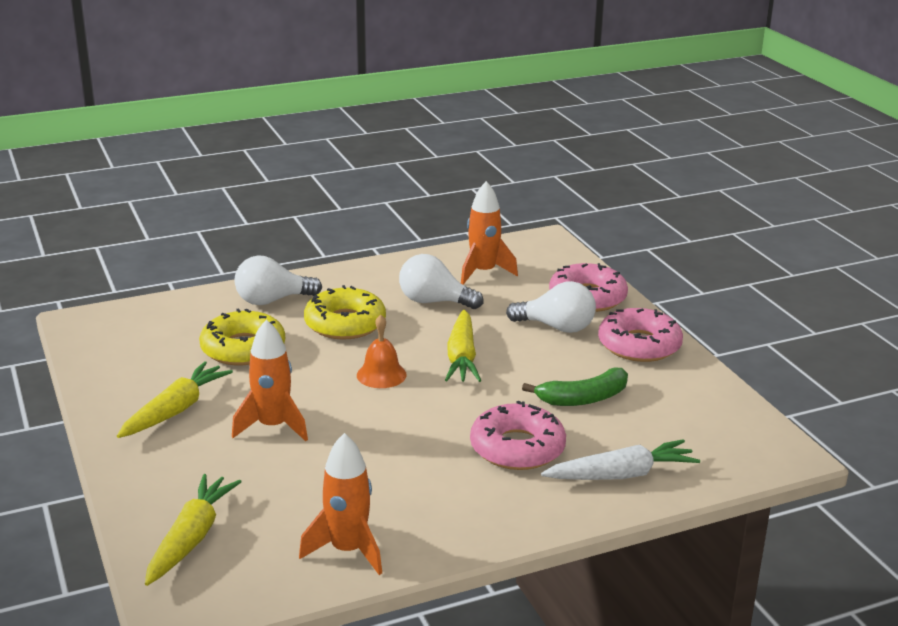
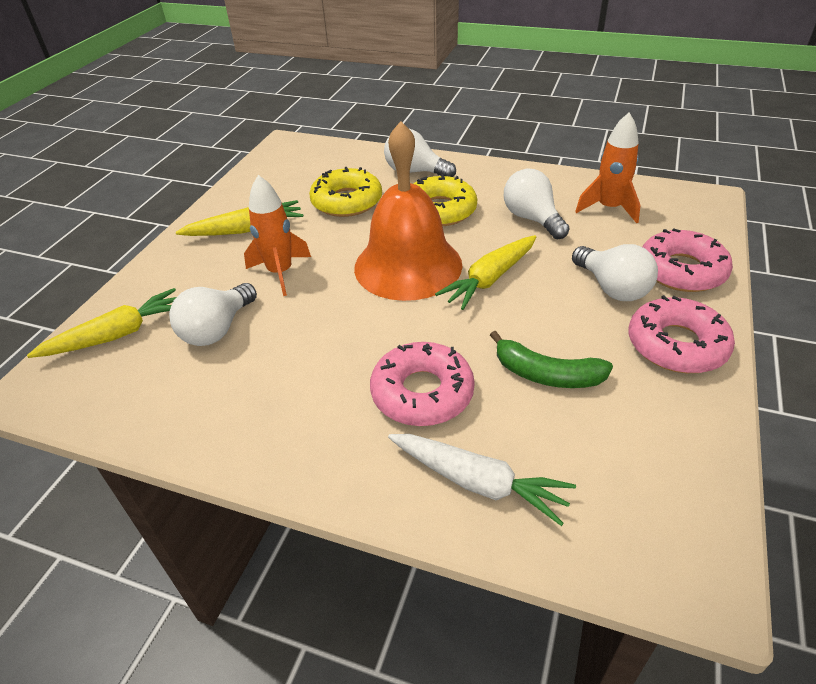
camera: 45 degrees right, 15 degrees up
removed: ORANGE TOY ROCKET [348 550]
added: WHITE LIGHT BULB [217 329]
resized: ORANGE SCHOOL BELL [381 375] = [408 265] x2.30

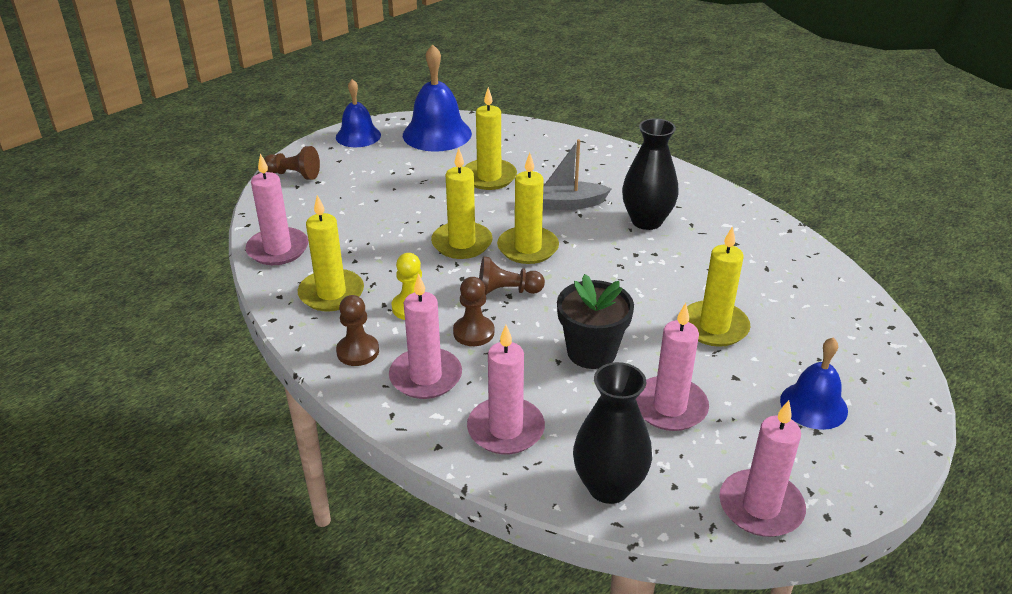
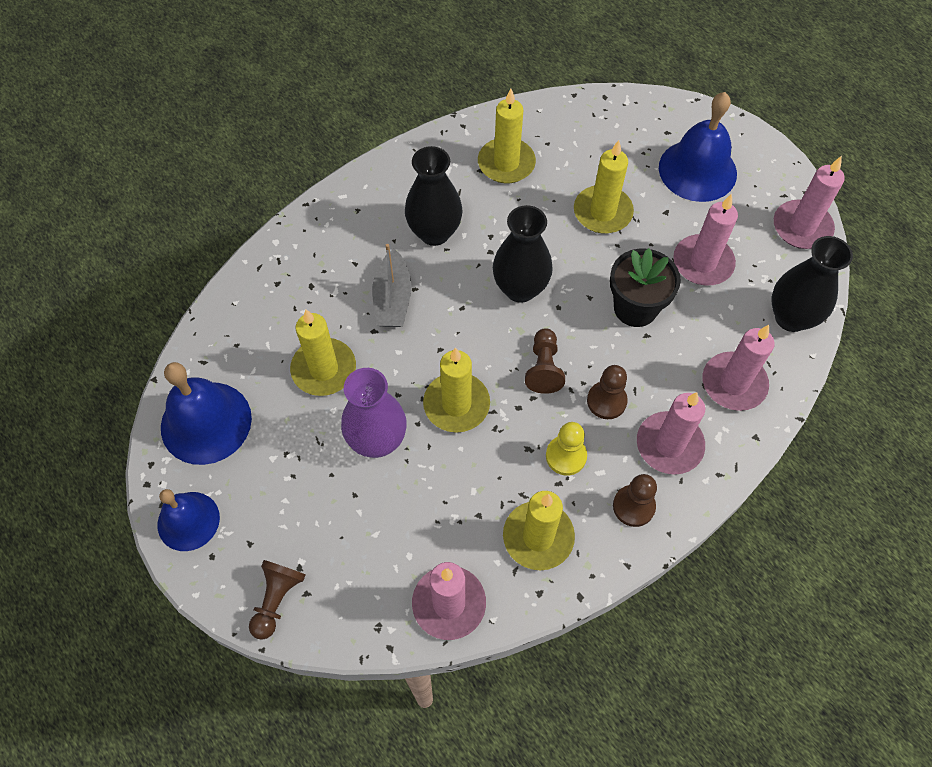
camera: 85 degrees left, 25 degrees up
added: VIOLET TALL VASE [377 440]; BLACK TALL VASE [520 289]
moved: GOLDEN WAX CANDLE [528 248] to [506 163]
resized: COBALT SCHOOL BELL [813 405] = [697 170] x1.54

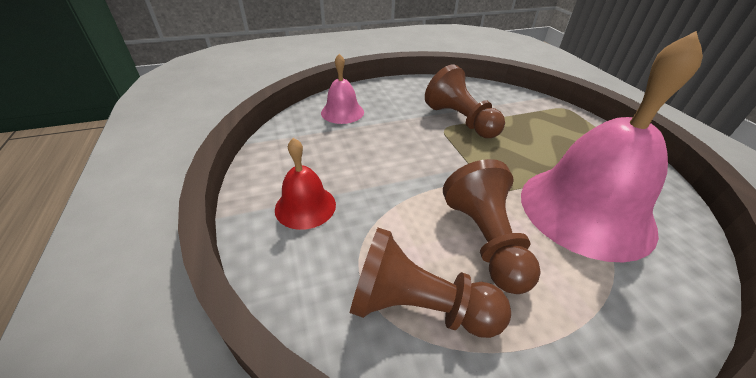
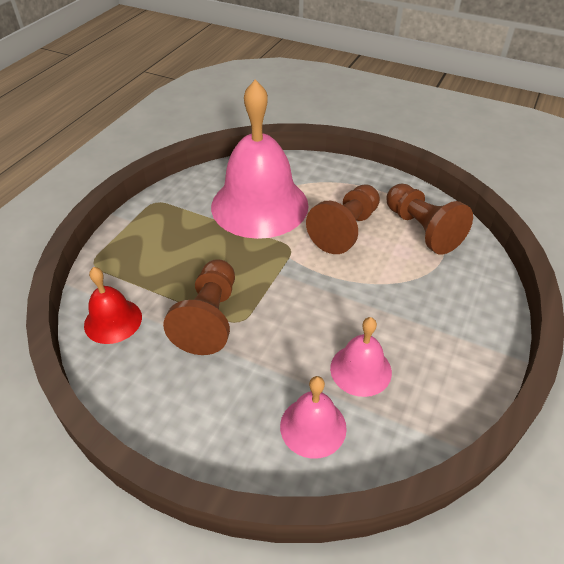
camera: 135 degrees left, 5 degrees up
added: ROSE-PINK SCHOOL BELL [360 369]
moved: CRIMSON SCHOOL BELL [305 206] to [113 321]

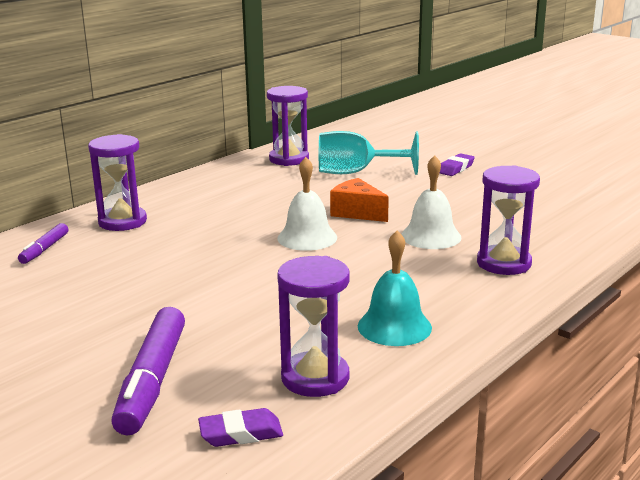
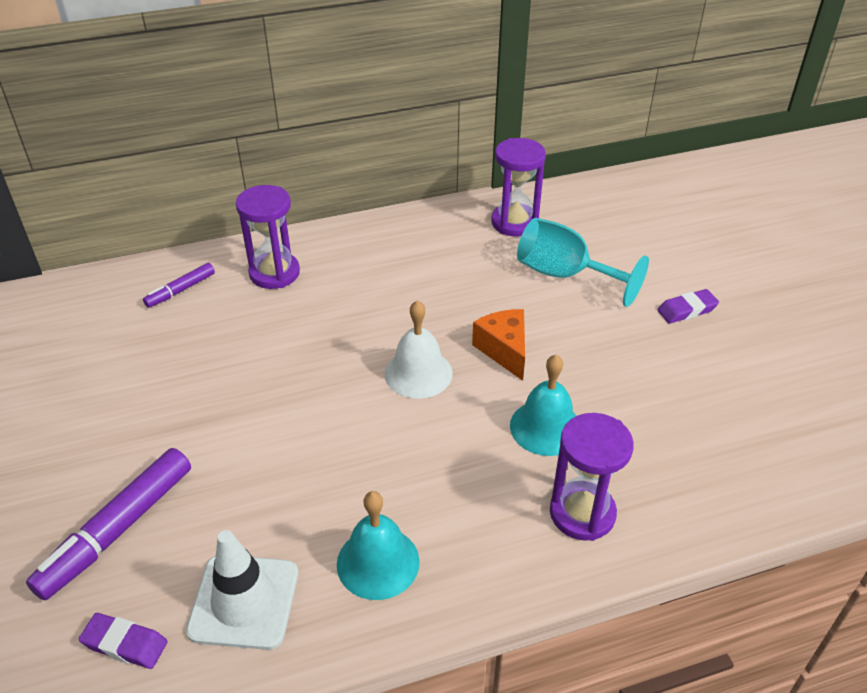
camera: 30 degrees right, 20 degrees up
replaced: VIOLET SAND TIMER [315 378] to WHITE ROAD CONE [244 601]
recoloured: WHITE SCHOOL BELL [431 236] to AQUA SCHOOL BELL [546 427]

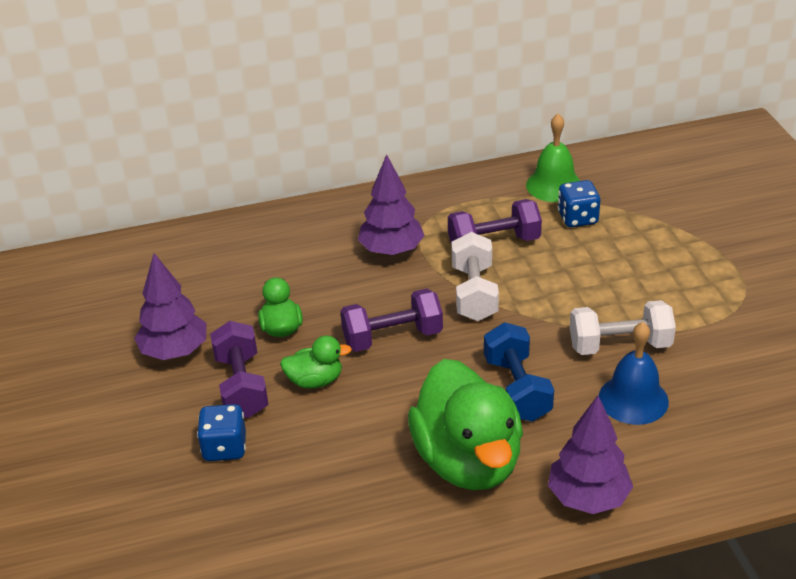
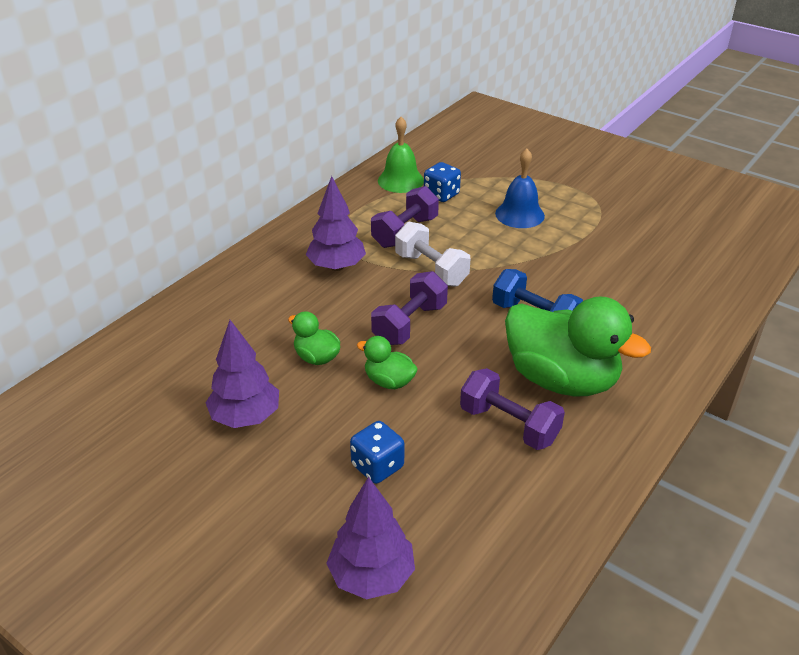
camera: 40 degrees left, 0 degrees up
removed: WHITE HAND WEIGHT [619 345]
moved: VIOLET HAND WEIGHT [241 386] to [509 425]; VIOLET FIR TREE [588 498] to [371 576]; COBALT SCHOOL BELL [633 399] to [519 214]
turned: LEAF-GREEN TOY DUCK [315 380] = [389 381] 105 degrees counterclockwise

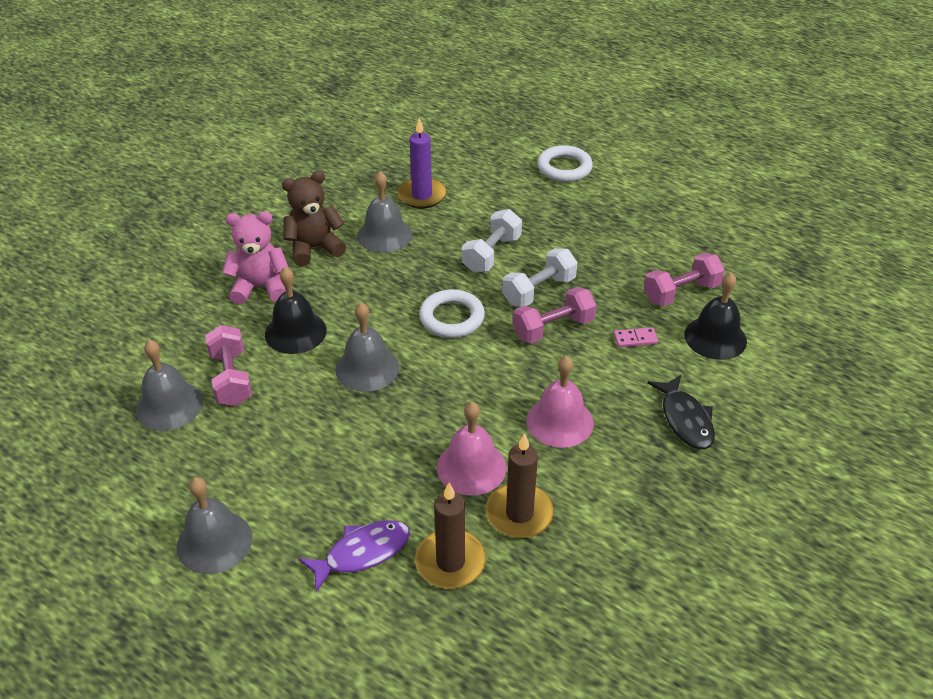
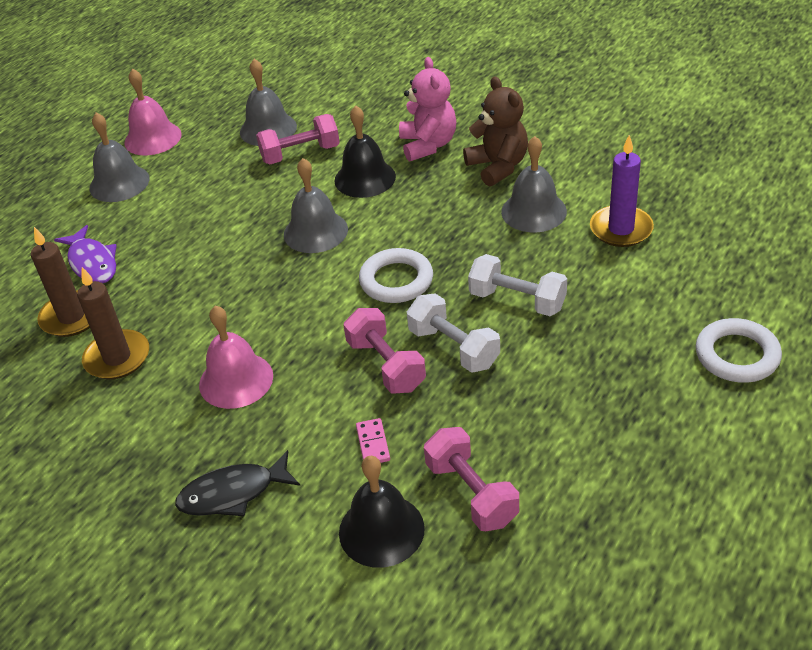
camera: 90 degrees right, 0 degrees up
moved: ROSE-PINK SCHOOL BELL [471 467] to [153 138]

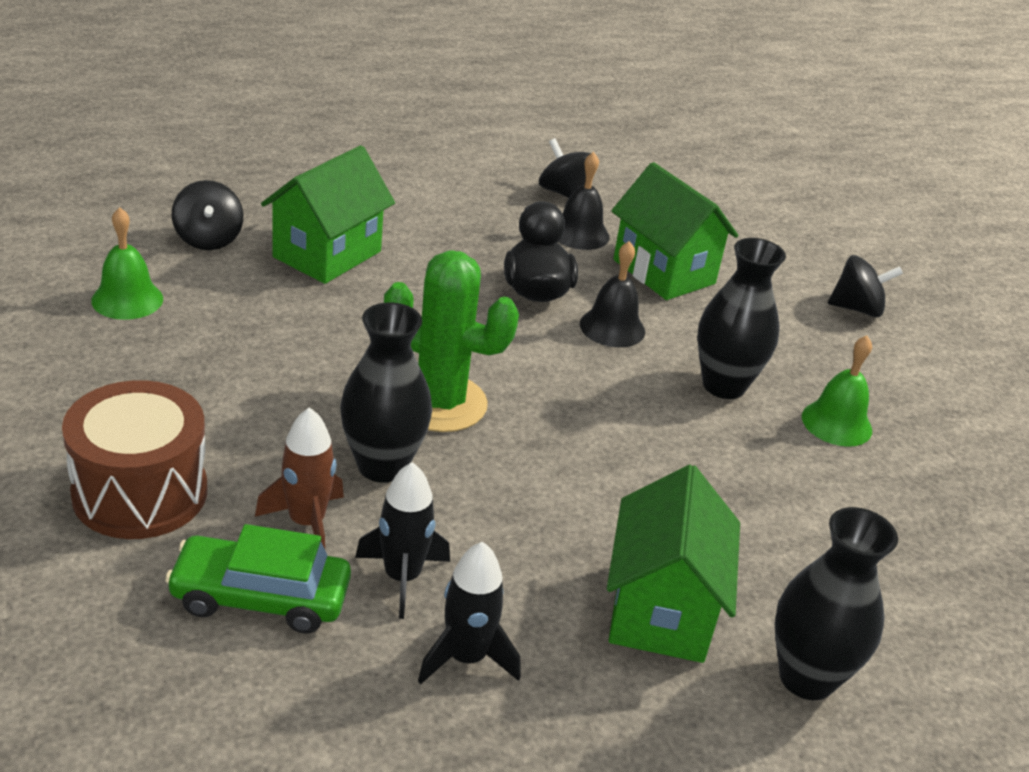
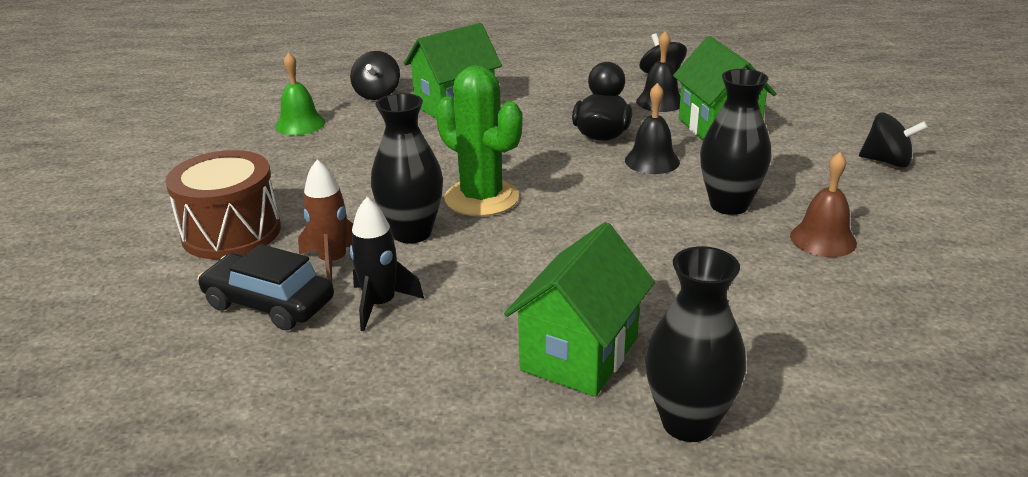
camera: 25 degrees right, 5 degrees down
removed: BLACK TOY ROCKET [466 658]
recoloured: LEAF-GREEN AUTOMOBILE [260 597] to BLACK AUTOMOBILE [269 304]; LEAF-GREEN SCHOOL BELL [836 423] to RUSSET SCHOOL BELL [823 239]

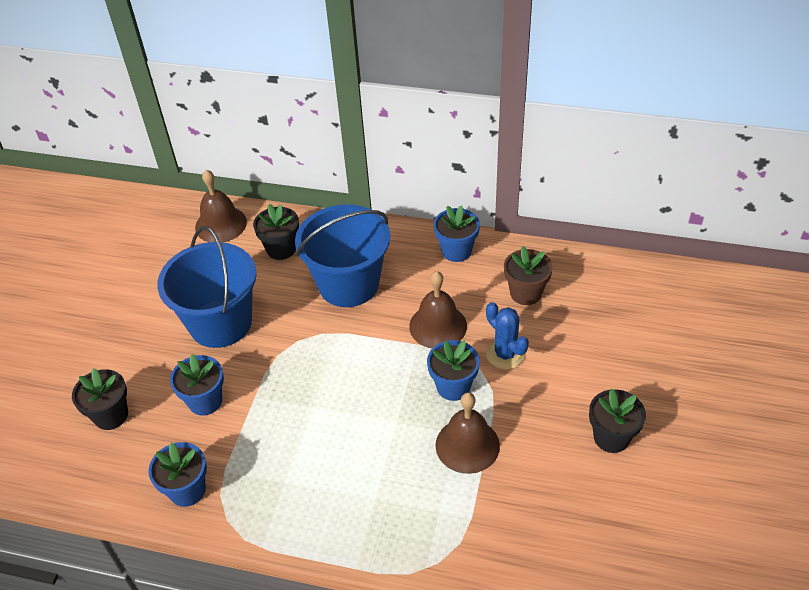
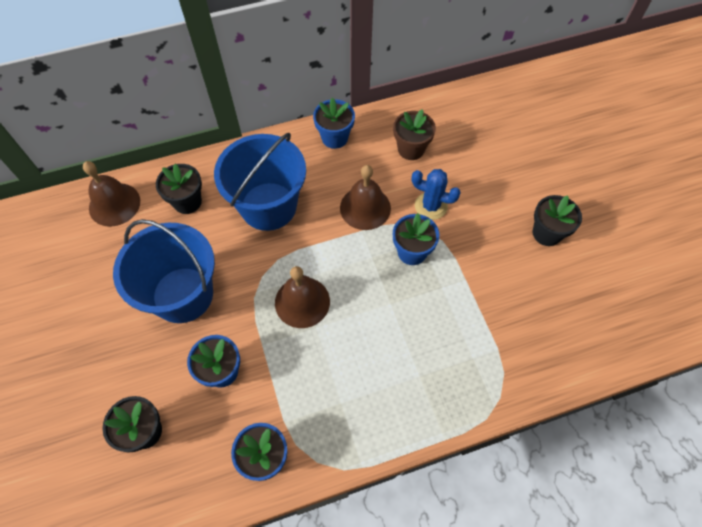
camera: 35 degrees left, 15 degrees up
moved: RUSSET SCHOOL BELL [467 445] to [302 302]

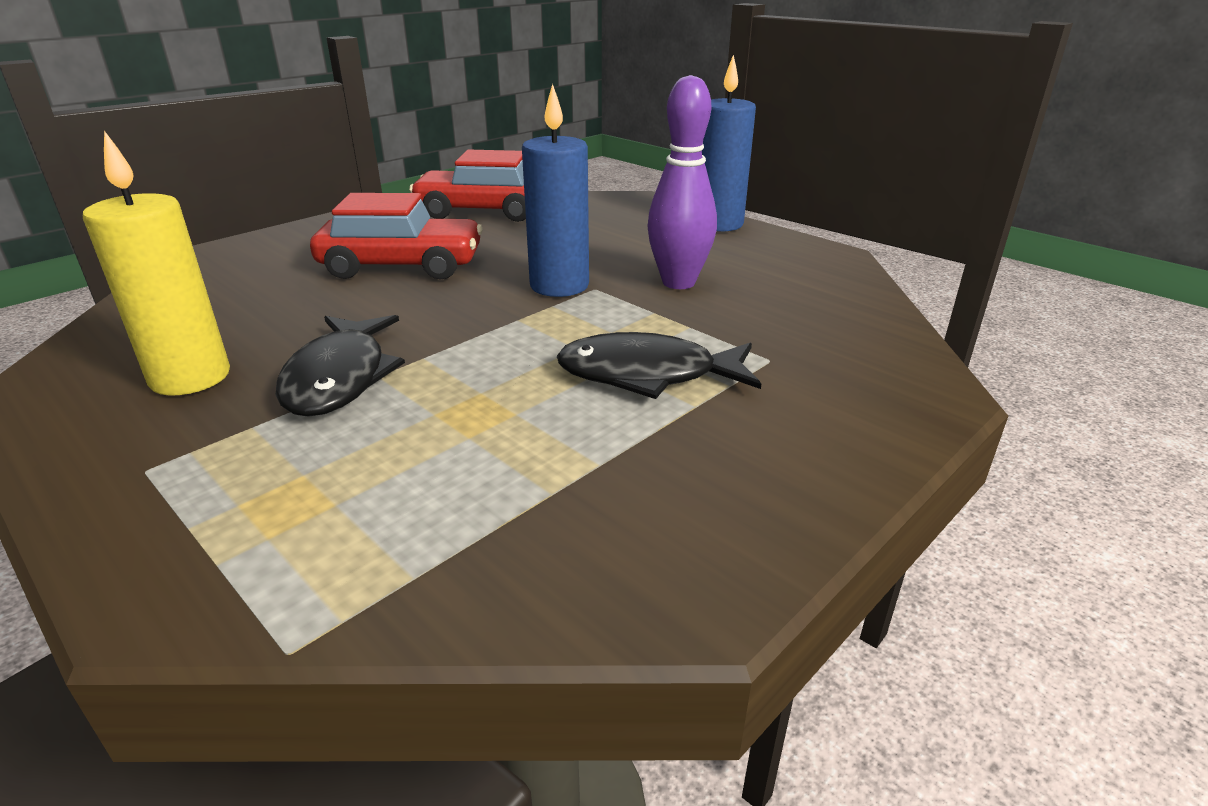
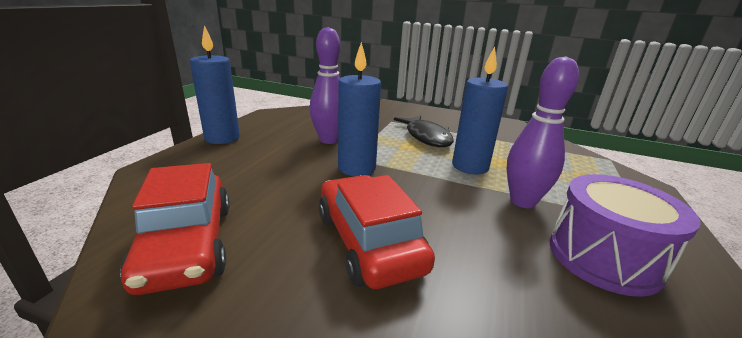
camera: 115 degrees left, 5 degrees down
added: COBALT WAX CANDLE [470 166]
replaced: GOLDEN WAX CANDLE [190 377] to VIOLET SNARE DRUM [603 257]; BLACK FISH FIGURE [340 378] to VIOLET SKITTLE [522 201]

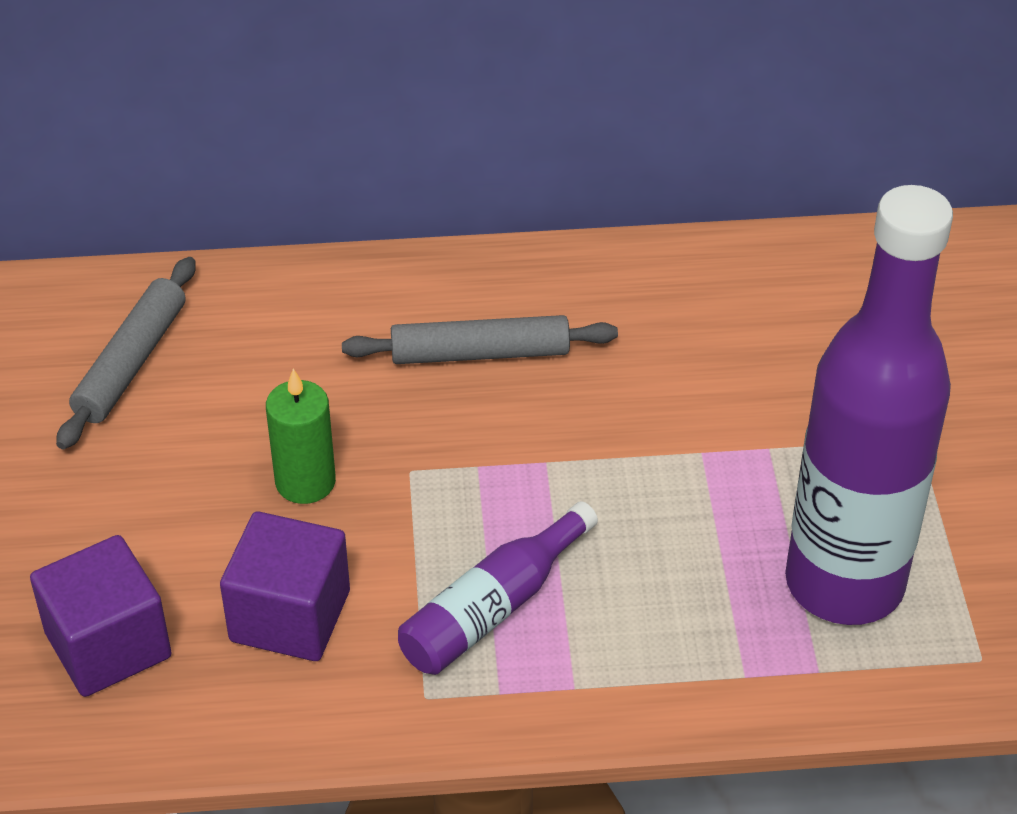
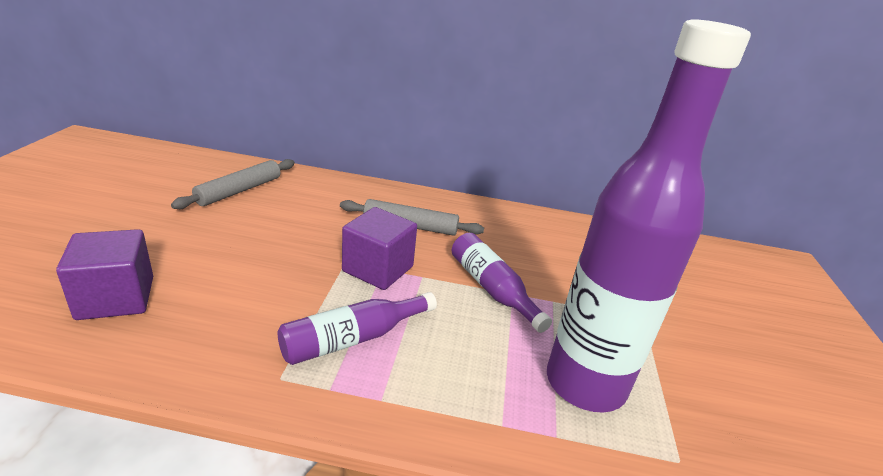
camera: 10 degrees right, 15 degrees down
removed: LEAF-GREEN WAX CANDLE [305 482]
added: VIOLET BOTTLE [492 289]
moved: VIOLET CUBE [290 616] to [378 269]

